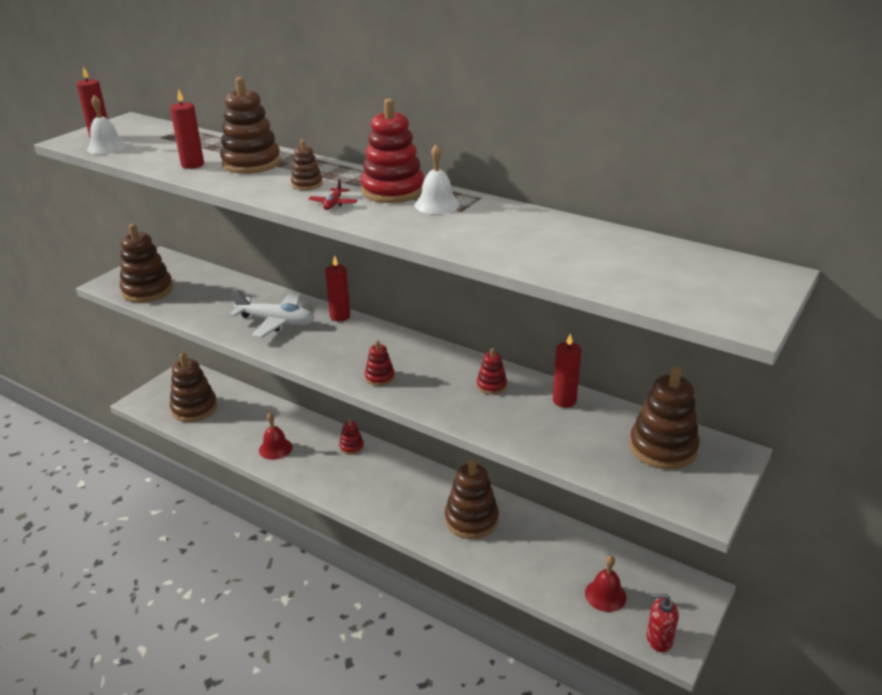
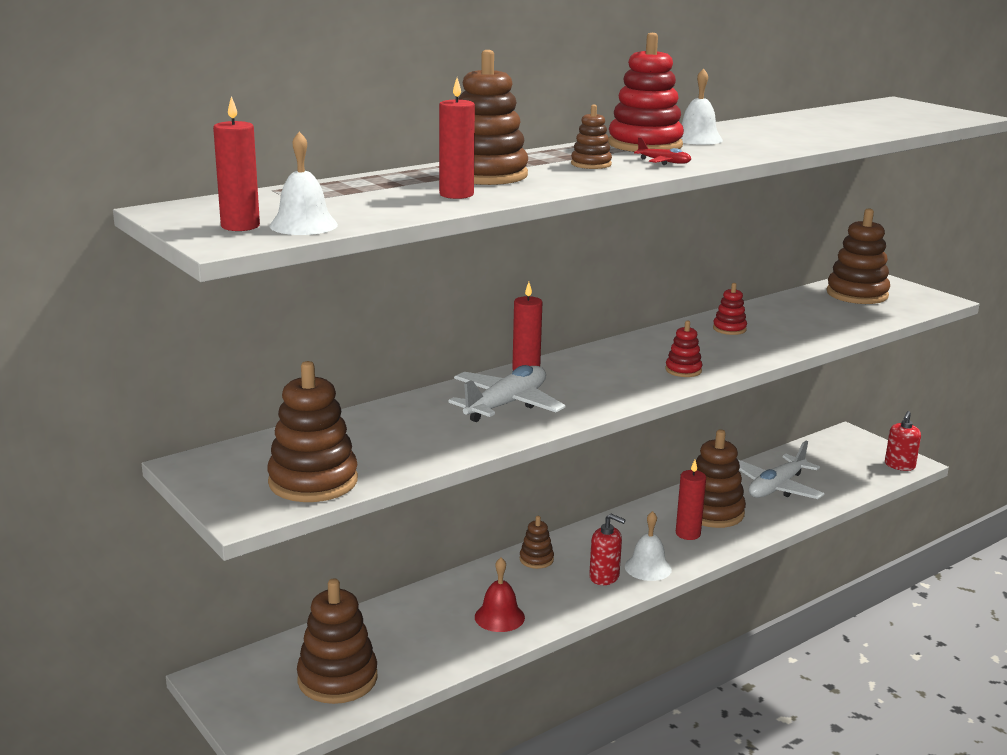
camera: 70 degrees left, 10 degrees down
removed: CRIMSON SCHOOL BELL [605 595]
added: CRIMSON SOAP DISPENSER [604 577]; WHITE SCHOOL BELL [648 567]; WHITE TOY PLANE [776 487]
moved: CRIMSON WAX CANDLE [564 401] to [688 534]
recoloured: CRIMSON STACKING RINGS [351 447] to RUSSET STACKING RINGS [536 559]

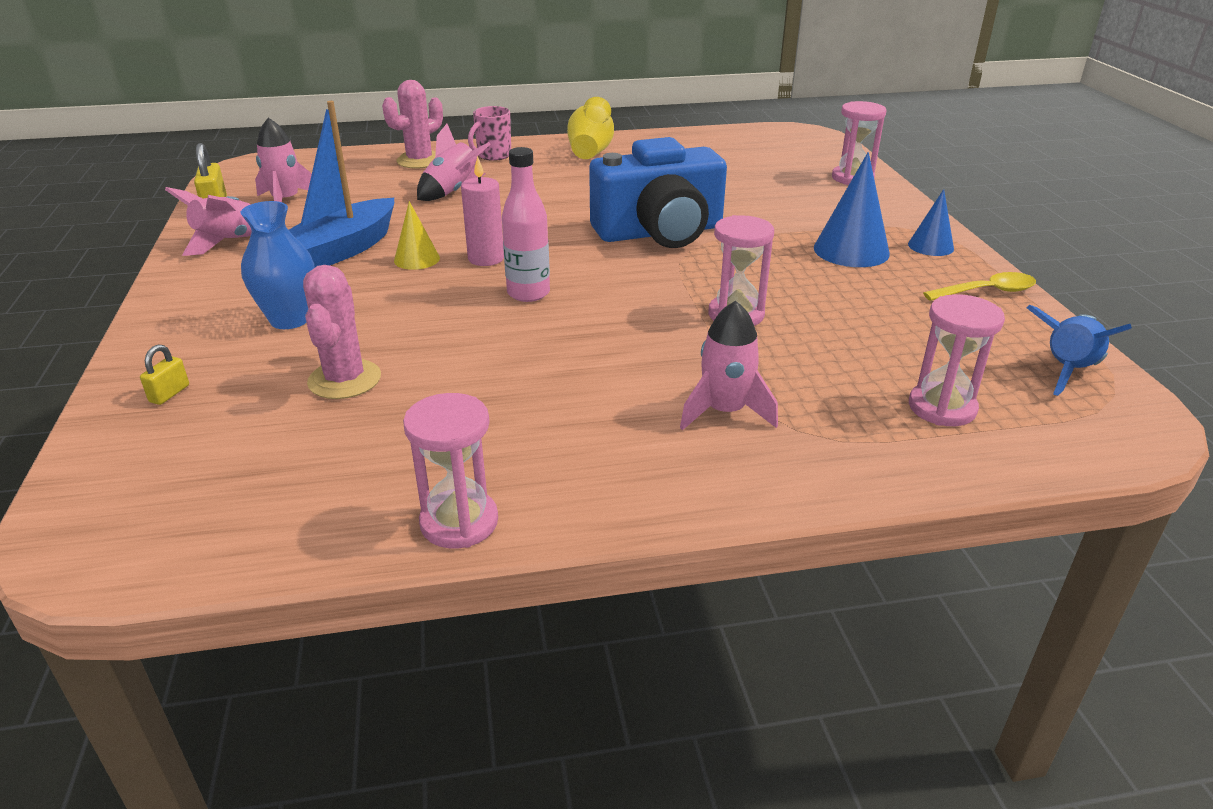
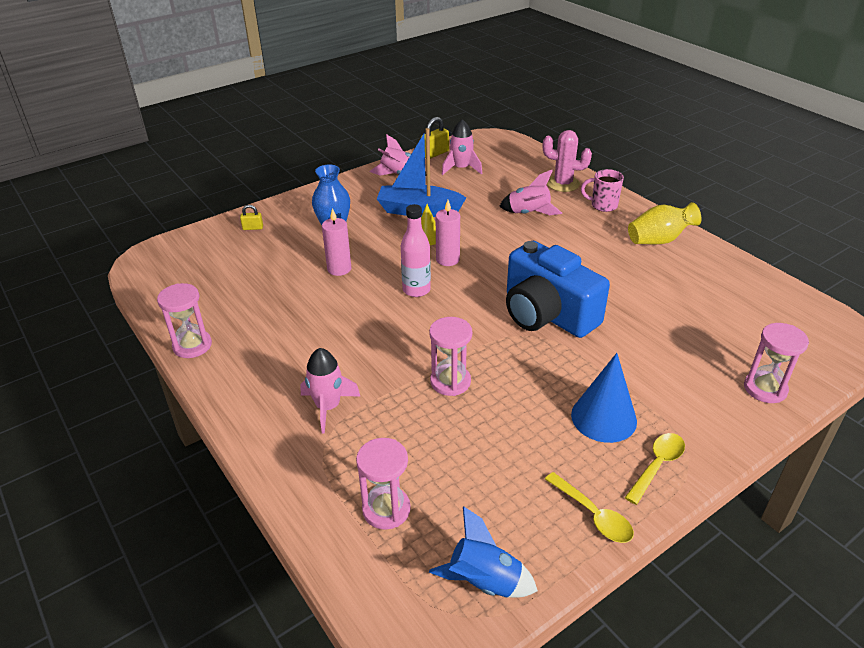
camera: 65 degrees right, 5 degrees up
removed: ROSE-PINK PRICKLY PLANT [344 380]
added: ROSE-PINK WAX CANDLE [339 269]
replaced: COBALT SOLID CONE [930 246] to GOLDEN TEASPOON [657 465]

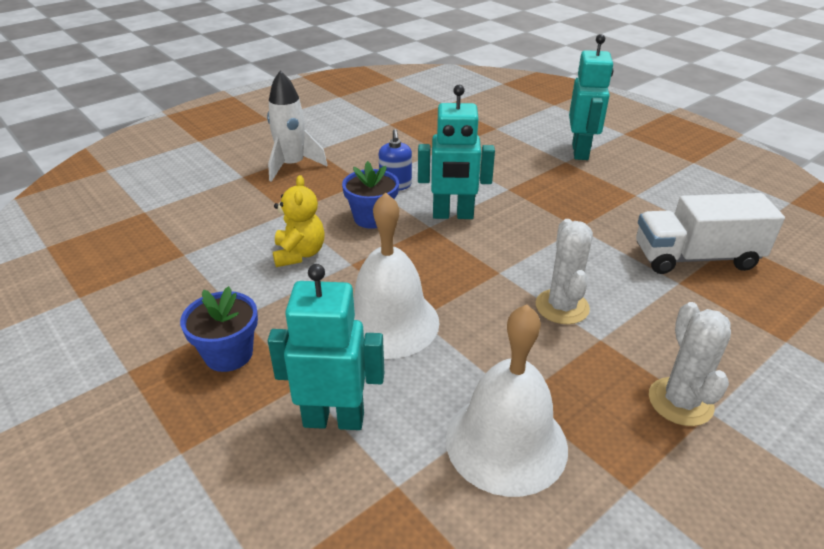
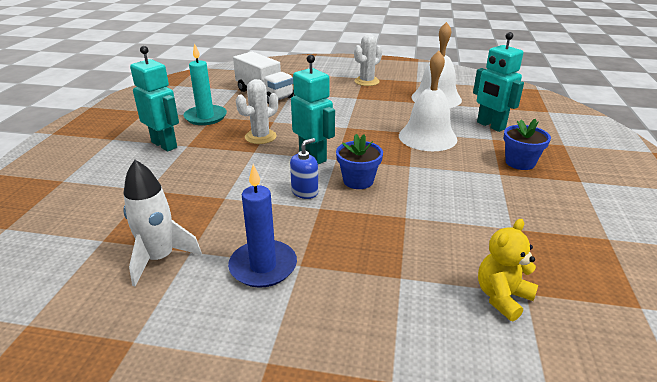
camera: 130 degrees left, 5 degrees down
added: AQUA WAX CANDLE [205 117]; COBALT WAX CANDLE [263 266]
moved: WHITE TOY ROCKET [292 165] to [160 258]; GOLDEN TEDDY [299 254] to [502 297]; WHITE PRICKLY PLANT [562 307] to [260 137]
turned: AQUA ROBOT FIGURE [580 152] = [164 145] 75 degrees clockwise

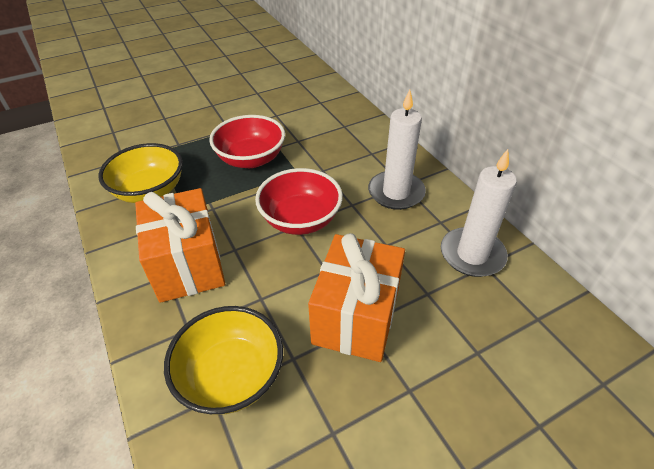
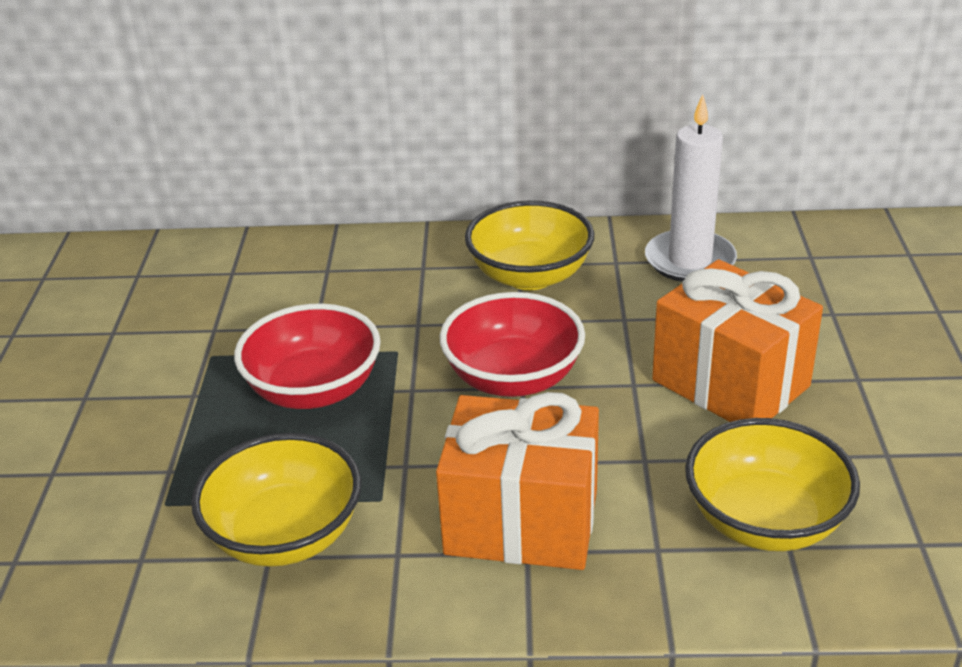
camera: 60 degrees left, 10 degrees down
replaced: WHITE WAX CANDLE [396 192] to GOLDEN BOWL [530 276]

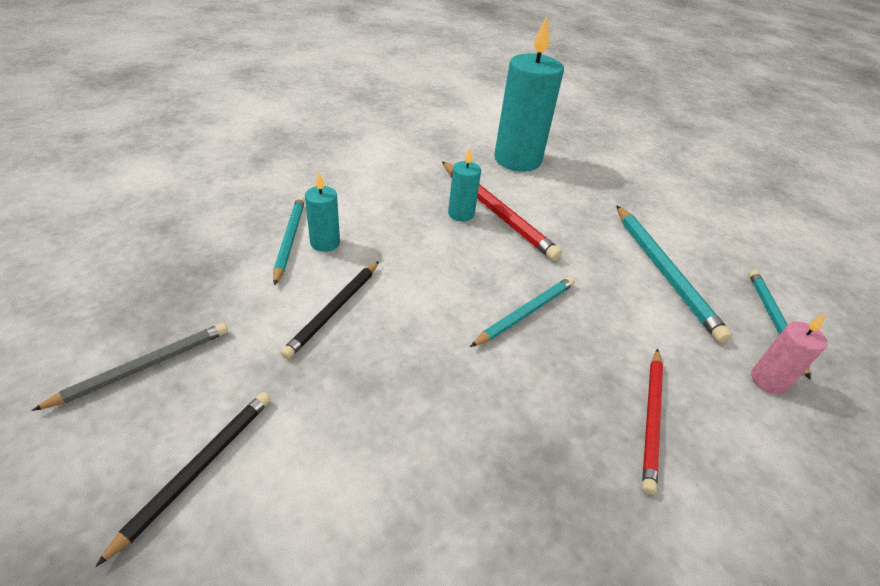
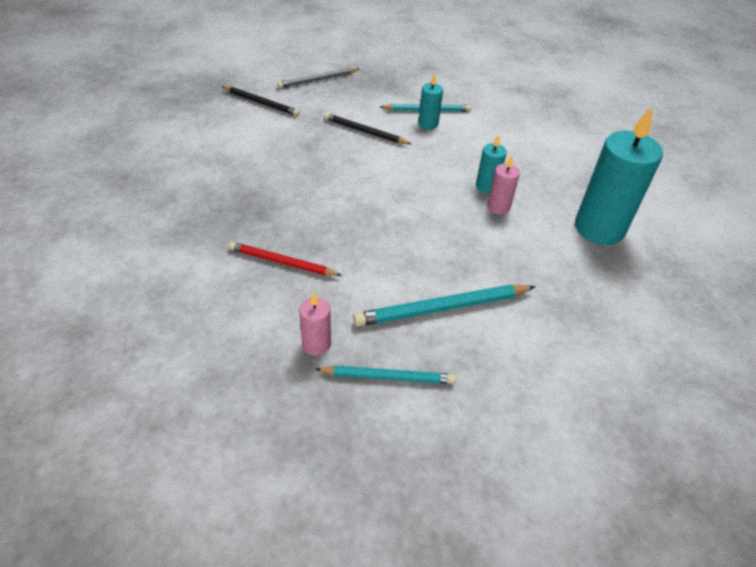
camera: 90 degrees right, 5 degrees up
removed: AQUA PENCIL [525 313]
replaced: CRIMSON PENCIL [496 211] to ROSE-PINK WAX CANDLE [498 207]
turned: ASH-GREY PENCIL [143 367] = [318 80] 105 degrees clockwise

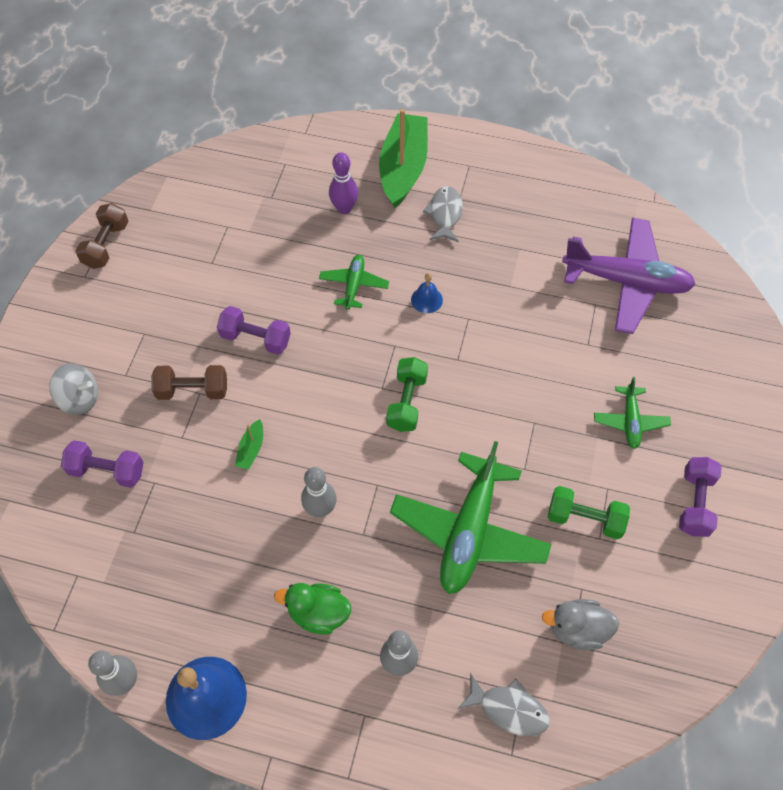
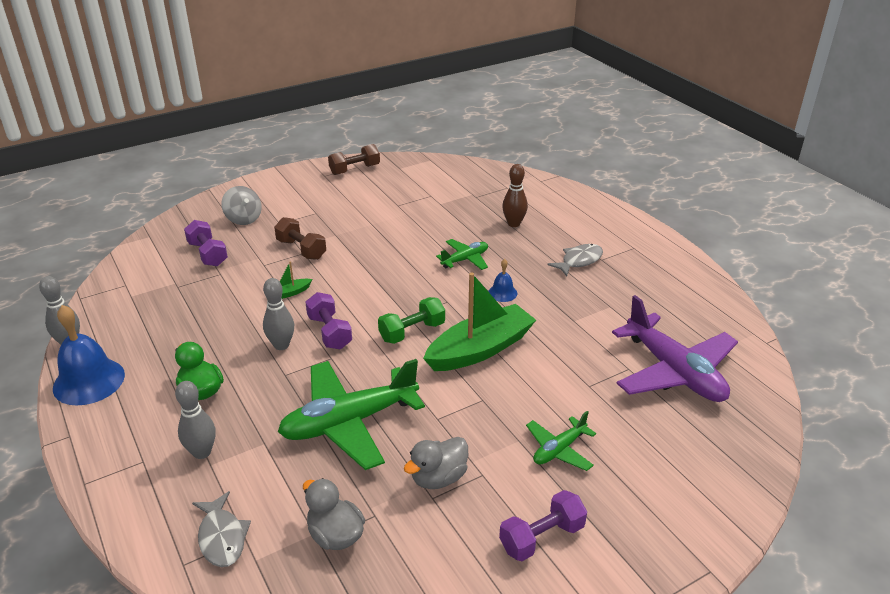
camera: 45 degrees right, 25 degrees down
moved: VIOLET HAND WEIGHT [256 338] to [329 332]; LEAF-GREEN SAILBOAT [403 168] to [480 349]
replaced: LEAF-GREEN HAND WEIGHT [585 518] to ASH-GREY TOY DUCK [438 478]
recoloured: VIOLET SKITTLE [344 208] to RUSSET SKITTLE [514 224]

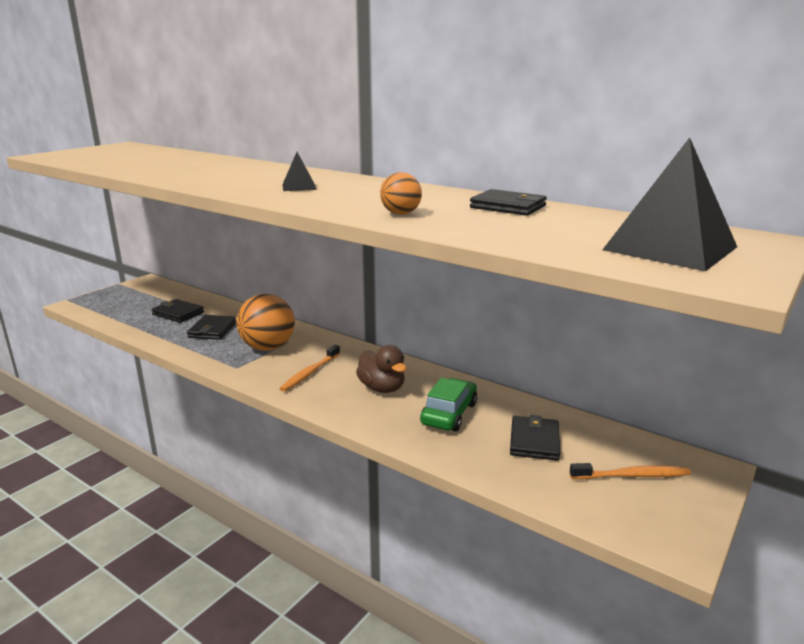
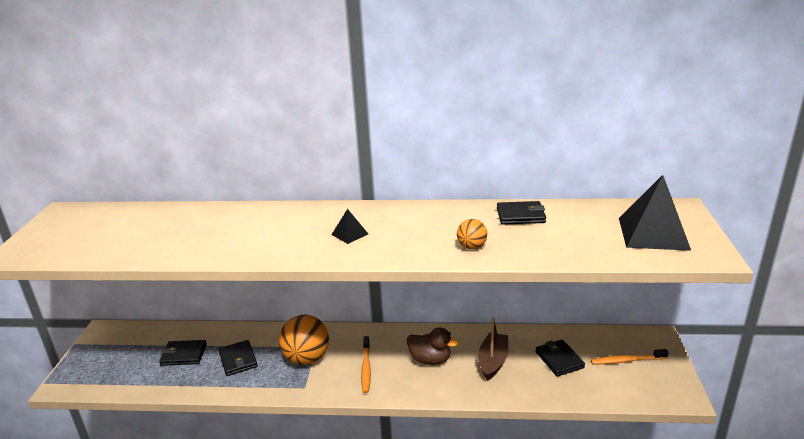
camera: 30 degrees left, 5 degrees up
replaced: LEAF-GREEN AUTOMOBILE [449 414] to RUSSET SAILBOAT [493 361]
turned: ORANGE TOOTHBRUSH [632 476] = [627 360] 150 degrees counterclockwise

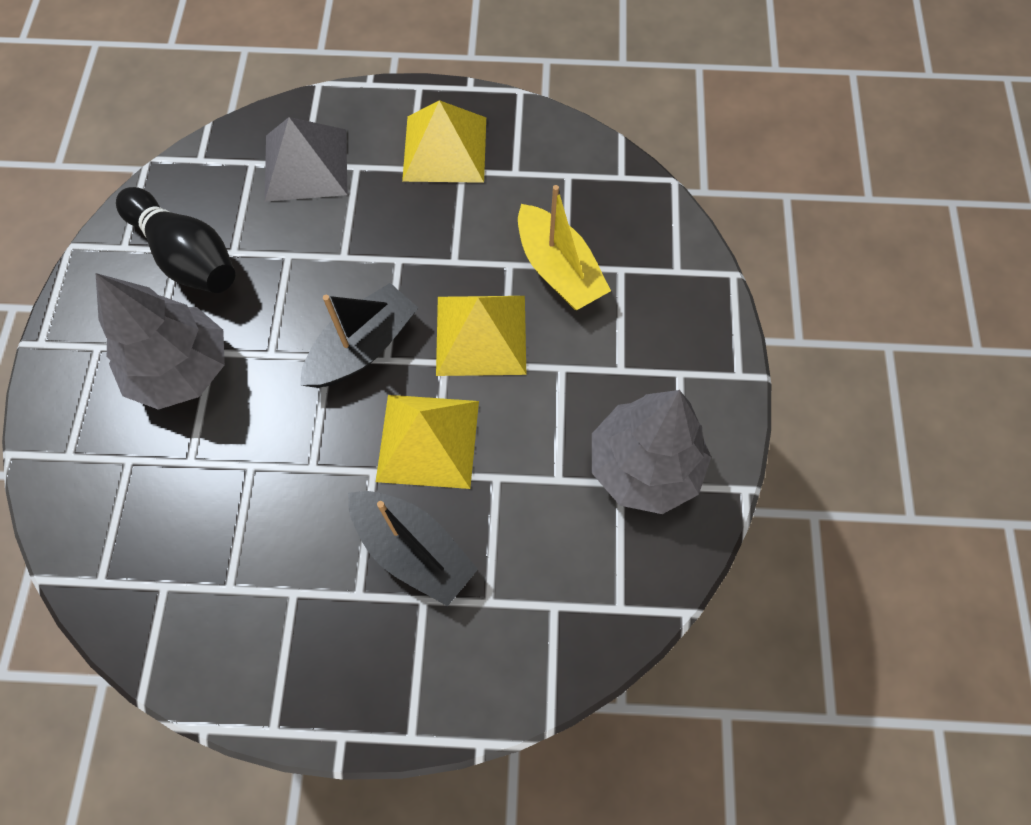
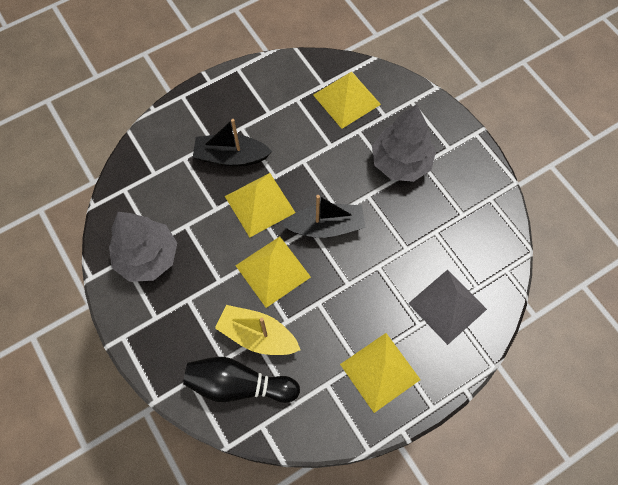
camera: 145 degrees right, 0 degrees up
added: GOLDEN SOLID PYRAMID [346 99]
moved: BLACK SKITTLE [187 256] to [238 385]
turned: BLACK SAILBOAT [363 347] = [326 226] 105 degrees counterclockwise

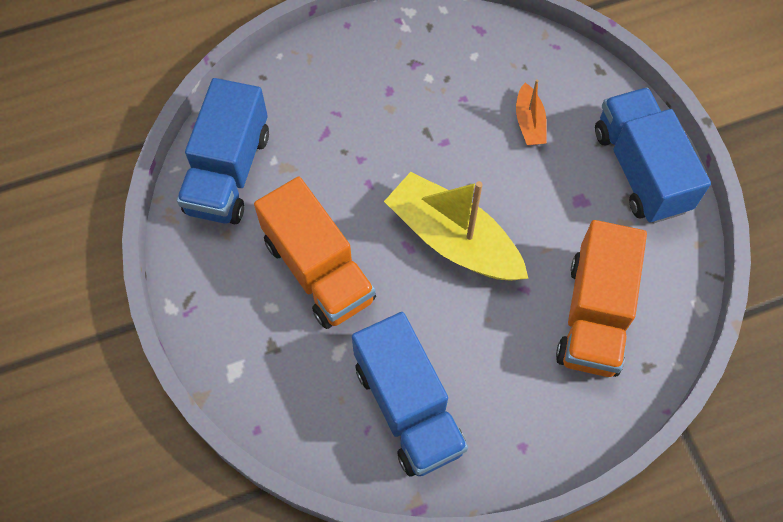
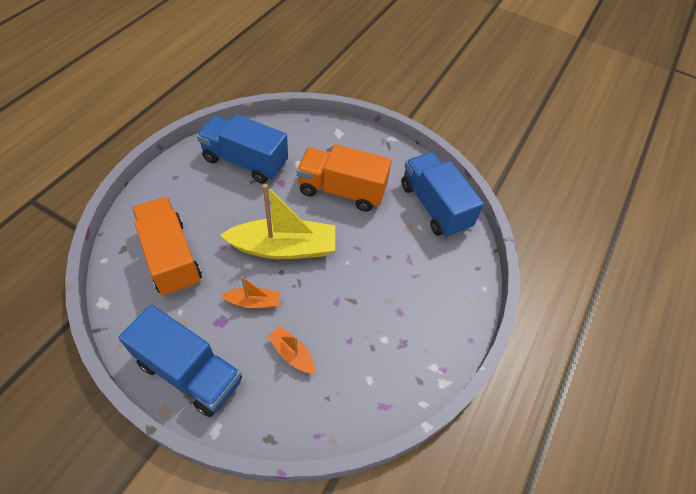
camera: 135 degrees right, 10 degrees down
added: ORANGE SAILBOAT [253 302]

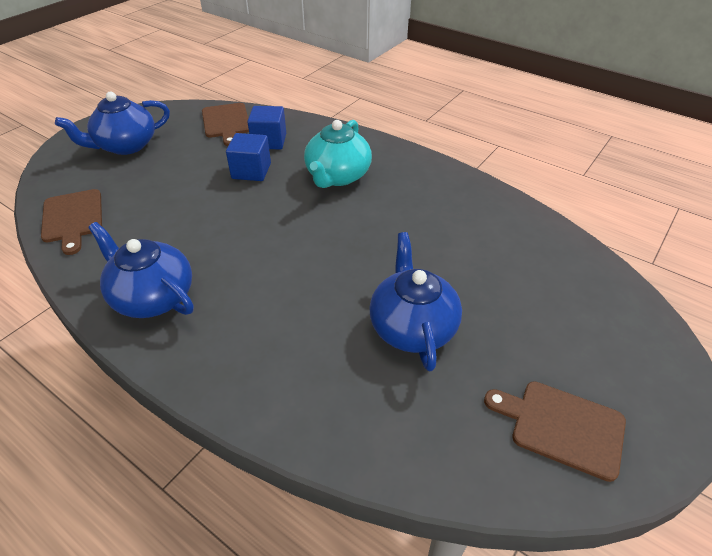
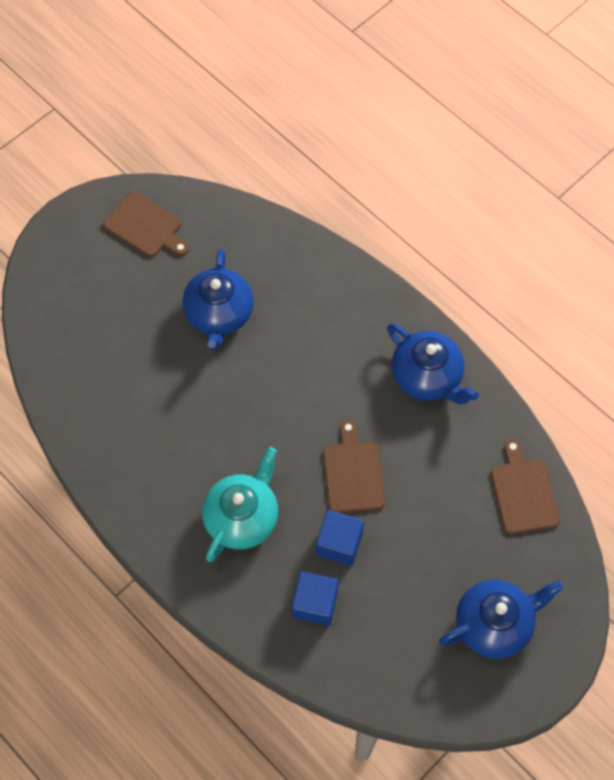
camera: 170 degrees left, 20 degrees up
moved: RUSSET BREAD BOARD [226 122] to [353 473]

